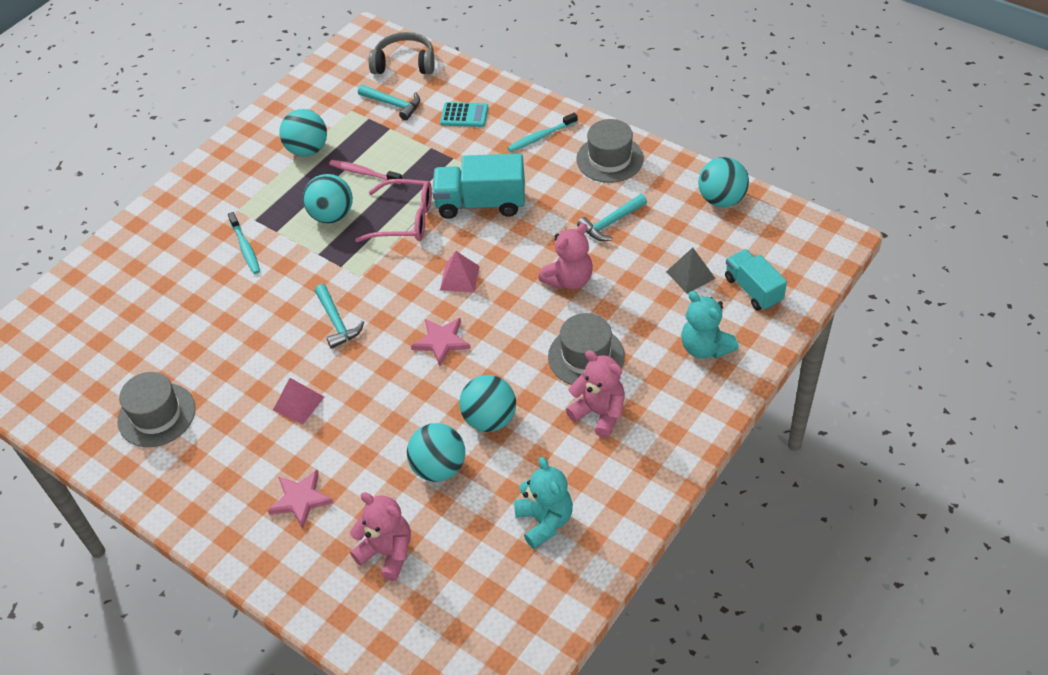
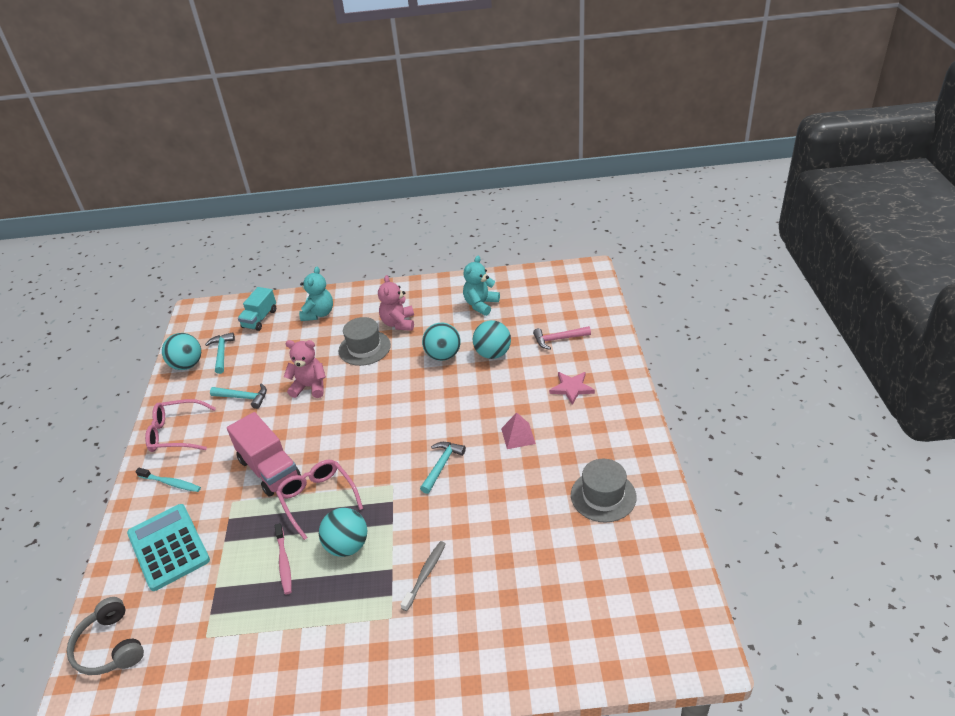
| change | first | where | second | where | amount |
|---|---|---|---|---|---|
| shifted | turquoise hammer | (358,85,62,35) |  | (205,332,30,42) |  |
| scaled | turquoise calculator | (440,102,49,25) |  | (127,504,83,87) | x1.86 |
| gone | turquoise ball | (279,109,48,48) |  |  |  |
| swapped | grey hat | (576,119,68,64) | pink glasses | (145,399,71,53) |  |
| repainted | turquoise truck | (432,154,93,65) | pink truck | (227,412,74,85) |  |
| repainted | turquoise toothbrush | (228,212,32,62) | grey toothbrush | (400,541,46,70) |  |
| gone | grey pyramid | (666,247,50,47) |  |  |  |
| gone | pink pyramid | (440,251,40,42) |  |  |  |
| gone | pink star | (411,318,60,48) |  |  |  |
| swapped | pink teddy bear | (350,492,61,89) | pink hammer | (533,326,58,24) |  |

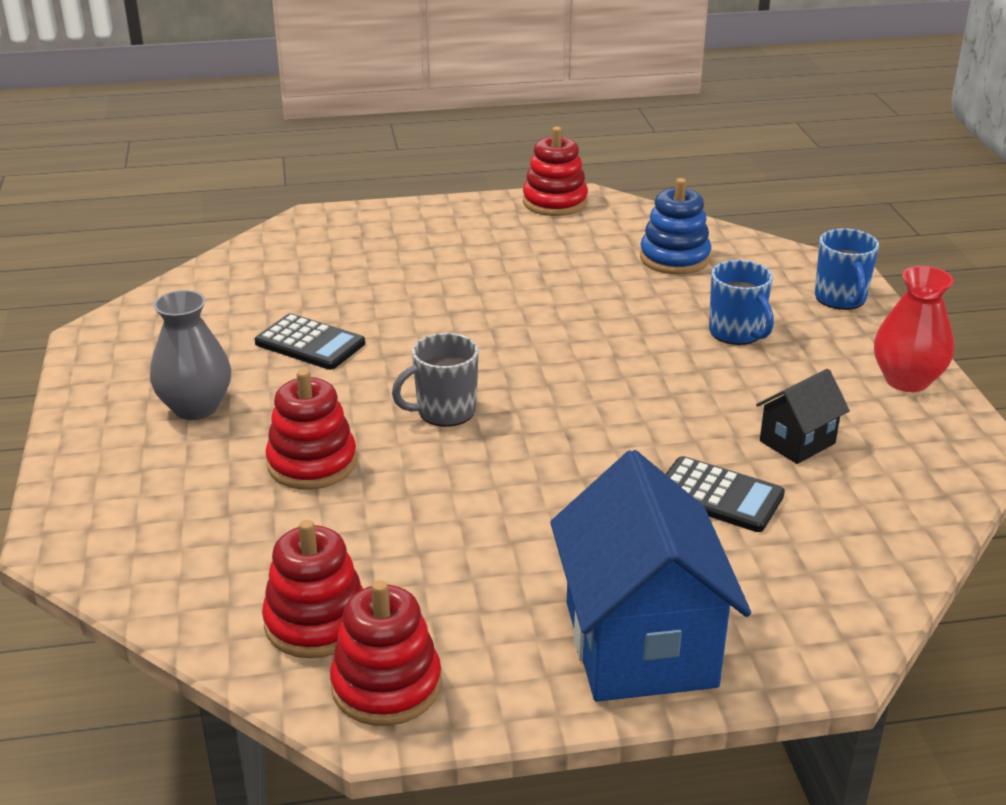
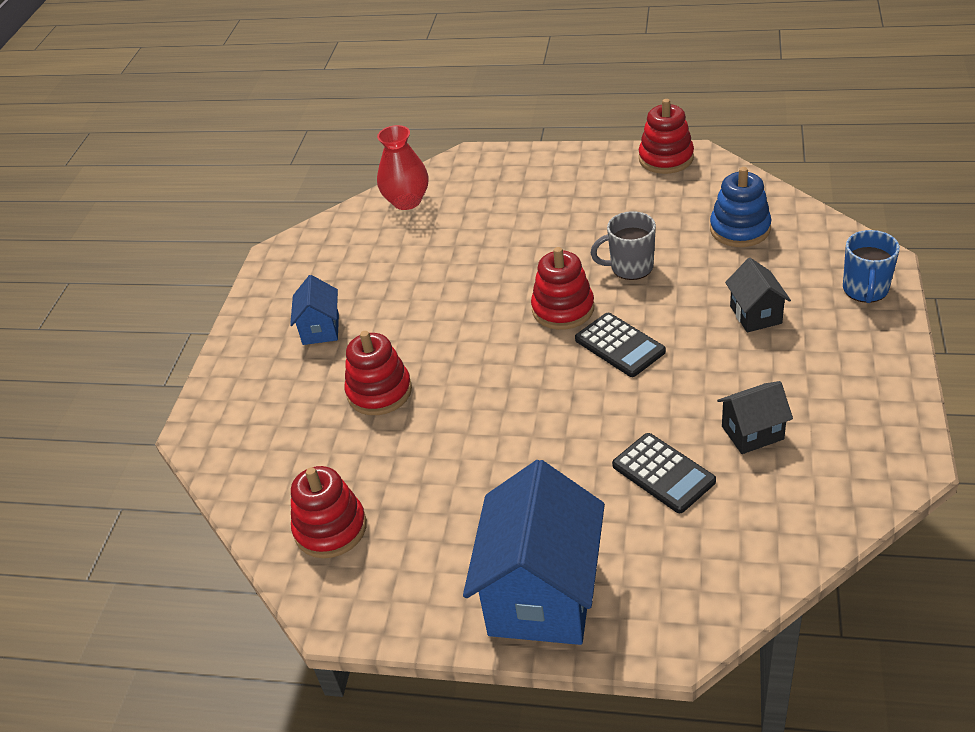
| change | first | where | second | where | amount |
|---|---|---|---|---|---|
| swapped | blue mug | (709,260,65,85) | black house | (725,258,66,75) |  |
| shifted | red vase | (874,266,80,126) |  | (377,125,52,85) |  |
| swapped | grey vase | (150,290,81,130) | blue house | (290,275,49,70) |  |
| shifted | black calculator | (255,313,110,57) |  | (575,313,91,64) |  |
| shifted | grey mug | (392,333,87,94) |  | (591,211,65,69) |  |
| shifted | red stacking toy | (330,580,111,146) |  | (531,247,63,83) |  |

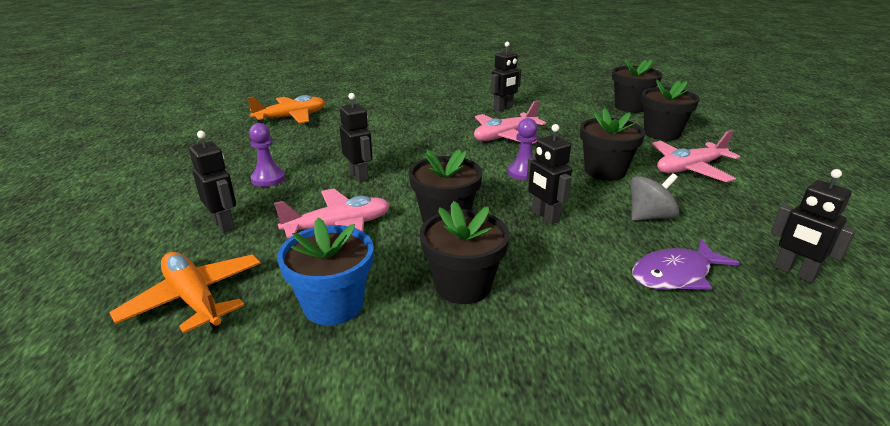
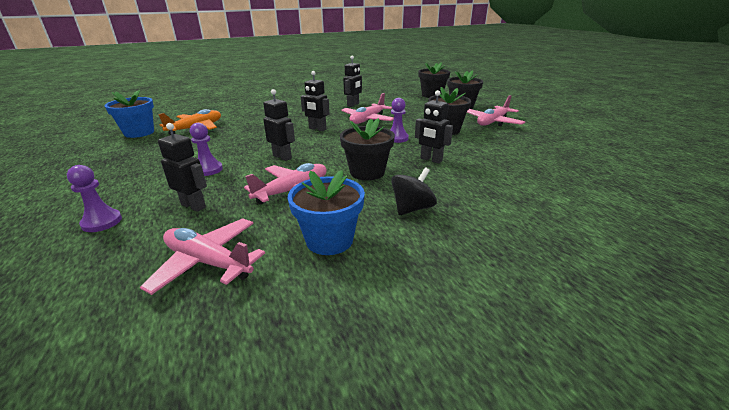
| change | first | where | second | where | amount |
|---|---|---|---|---|---|
| shifted | black robot | (771,169,85,114) |  | (301,71,29,60) |  |
| gone | grey spinning top | (630,173,49,48) |  |  |  |
| swapped | black flower pot | (420,201,90,103) | black spinning top | (391,167,46,48) |  |
| gone | purple fish | (632,239,107,51) |  |  |  |
| repainted | orange plane | (109,252,152,81) | pink plane | (140,218,125,77) |  |
| new |  |  | blue flower pot | (104,90,50,48) |  |
| new |  |  | purple pawn | (67,165,55,67) |  |

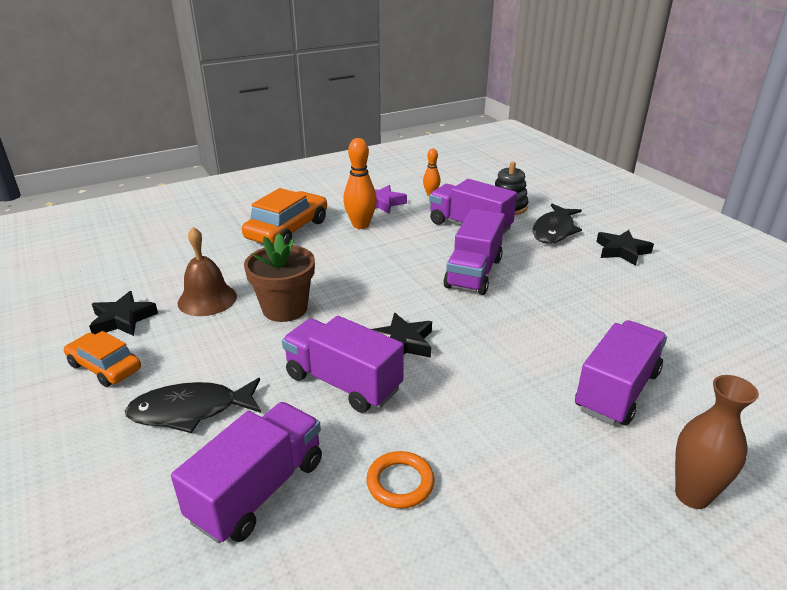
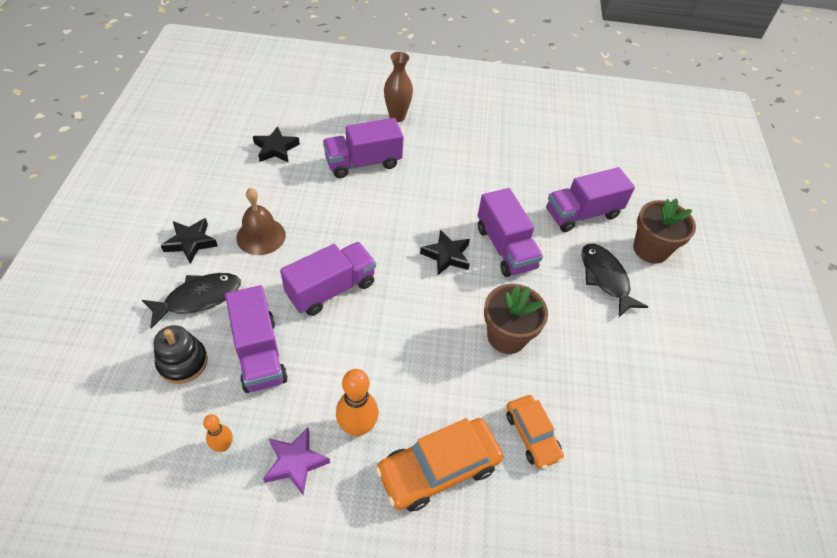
| change | first | where | second | where | amount |
|---|---|---|---|---|---|
| shifted | brown bell | (178,227,59,89) |  | (236,188,50,67) |  |
| shifted | black star | (89,291,69,45) |  | (253,126,47,37) |  |
| shifted | orange car | (64,331,77,56) |  | (506,395,58,74) |  |
| rotated | black fish | (125,378,136,55) |  | (582,244,66,73) | 135 degrees counterclockwise |
| gone | orange ring | (366,451,69,58) |  |  |  |
| new |  |  | brown flower pot | (633,198,63,66) |  |

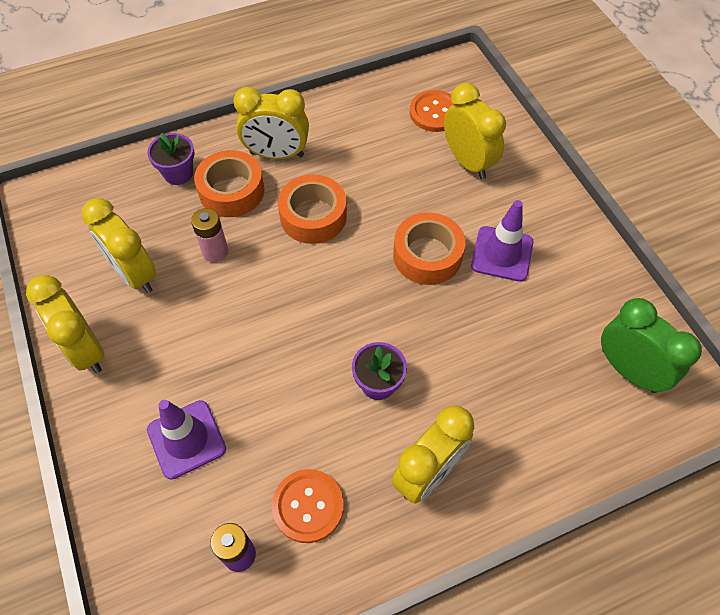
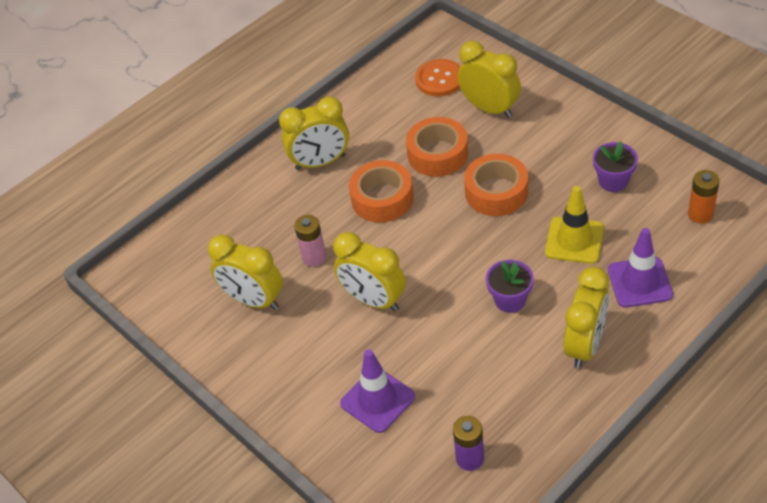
| change | first | where | second | where | amount |
|---|---|---|---|---|---|
| shifted | purple flower pot | (147,133,48,52) |  | (593,142,45,50) |  |
| shifted | orange tape | (194,150,70,67) |  | (406,117,62,60) |  |
| shifted | purple traffic cone | (471,200,62,82) |  | (608,228,65,80) |  |
| shifted | yellow clock | (26,275,79,98) |  | (333,232,73,79) |  |
| swapped | green clock | (601,298,101,95) | orange battery | (688,170,32,54) |  |
| gone | orange button | (272,469,72,74) |  |  |  |
| new |  |  | yellow traffic cone | (545,186,59,78) |  |

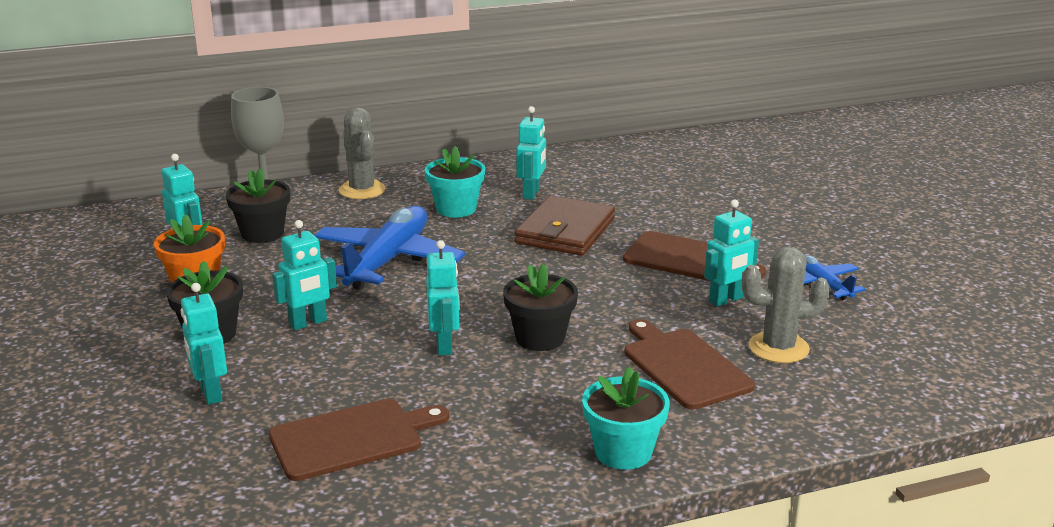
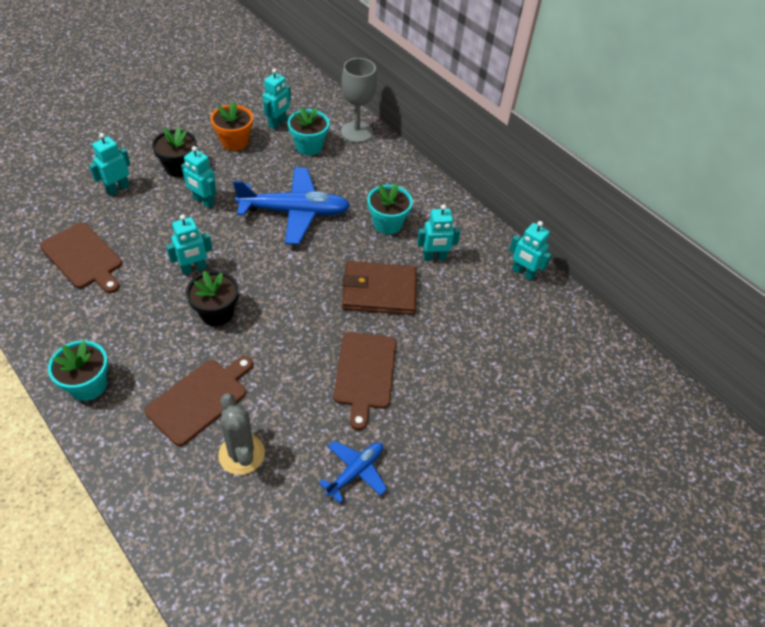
| change | first | where | second | where | amount |
|---|---|---|---|---|---|
| gone | grey cactus | (338,107,47,92) |  |  |  |
| repainted | black flower pot | (226,168,64,75) | turquoise flower pot | (288,107,42,48) |  |
| shifted | turquoise robot | (704,199,55,108) |  | (509,221,42,60) |  |

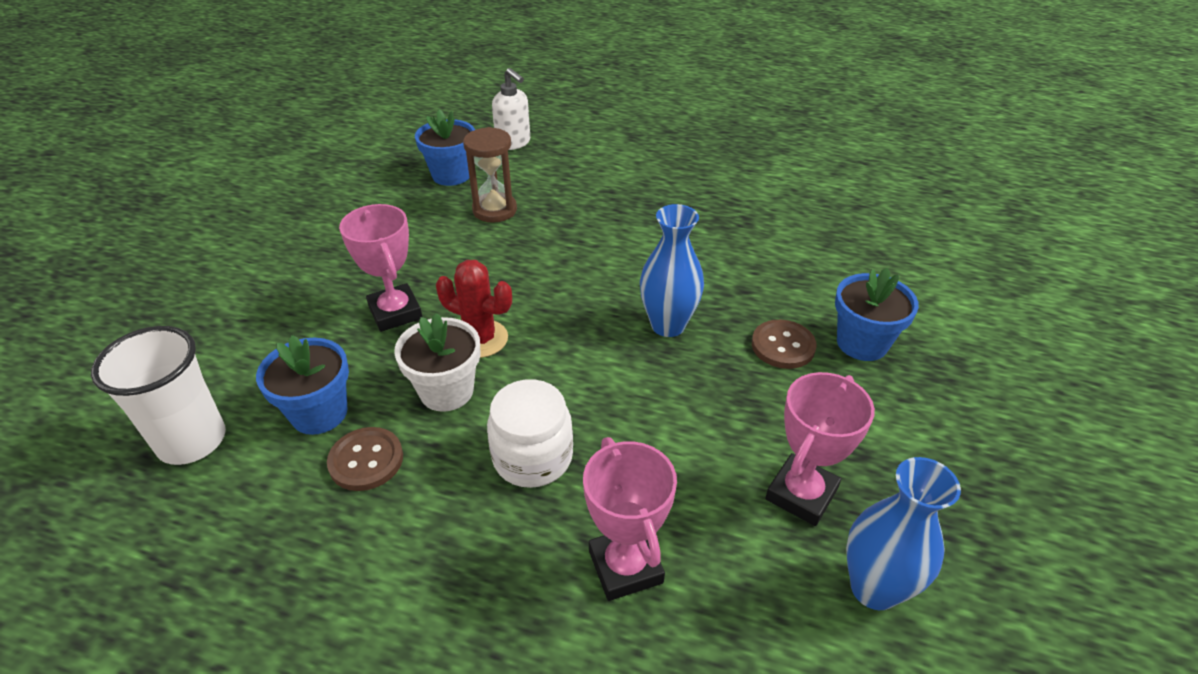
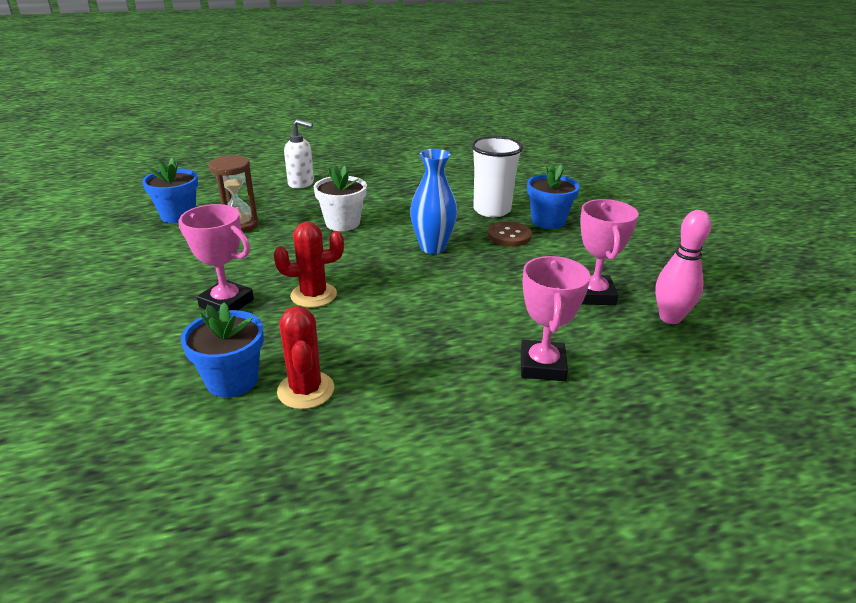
| change | first | where | second | where | amount |
|---|---|---|---|---|---|
| shifted | white soap dispenser | (492,68,38,82) |  | (284,119,30,70) |  |
| shifted | white flower pot | (394,313,87,99) |  | (314,165,53,66) |  |
| shifted | white cup | (91,326,135,139) |  | (471,136,52,81) |  |
| gone | white jar | (487,379,86,109) |  |  |  |
| swapped | brown button | (327,427,76,64) | red cactus | (277,306,57,103) |  |
| rotated | pink trophy | (583,437,94,164) |  | (521,256,69,125) | 60 degrees clockwise |
| swapped | blue vase | (846,457,115,153) | pink bowling pin | (655,210,56,114) |  |

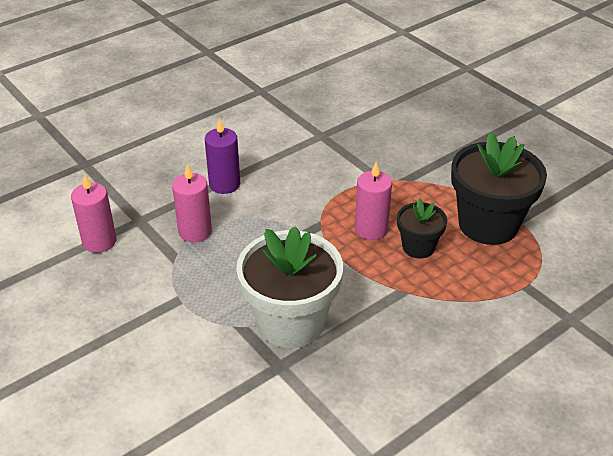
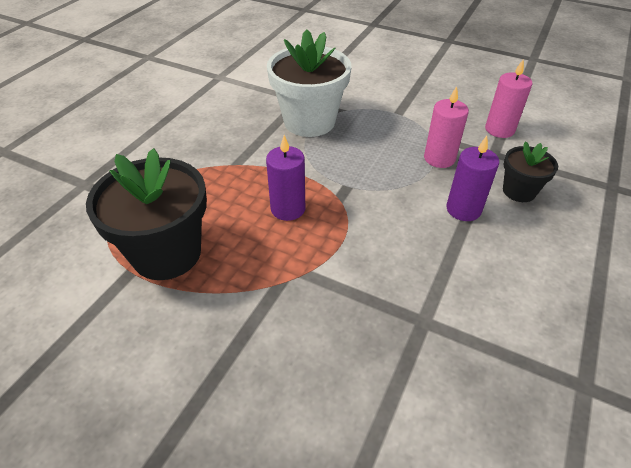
| change | first | where | second | where | amount |
|---|---|---|---|---|---|
| repainted | pink candle | (355,162,37,78) | purple candle | (266,135,39,86) |  |
| shifted | black flower pot | (397,198,50,60) |  | (503,141,55,61) |  |

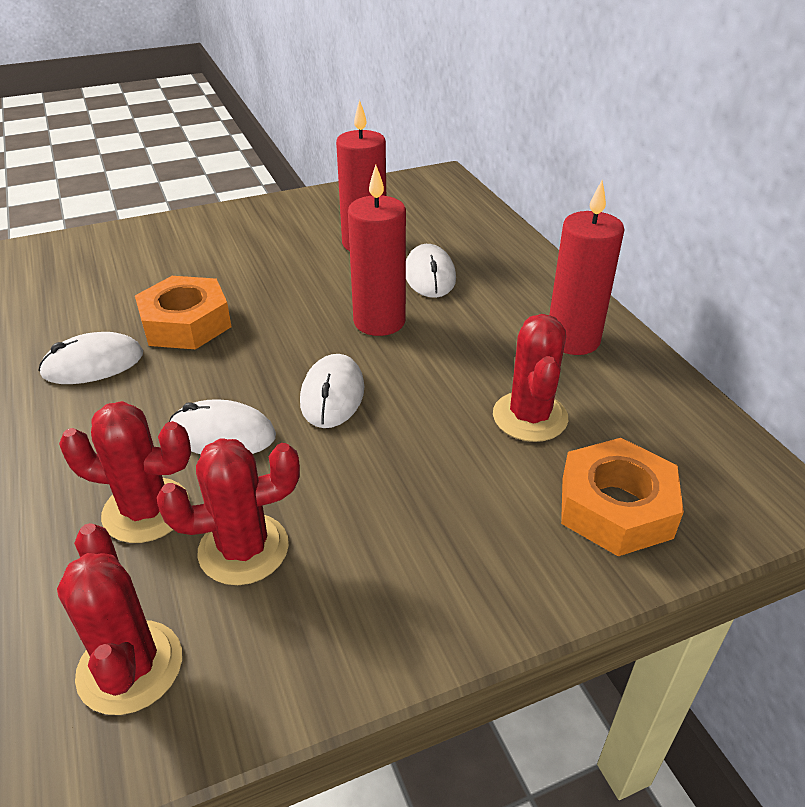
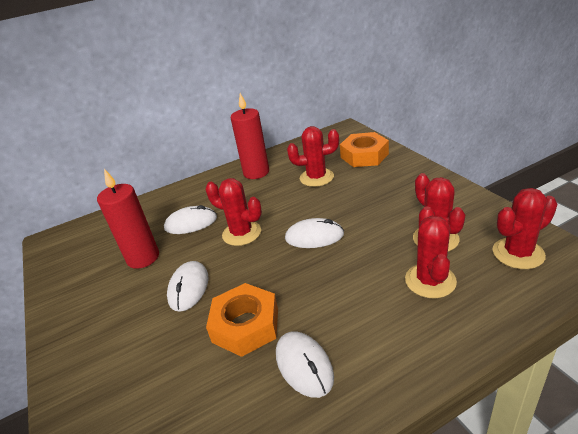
| change | first | where | second | where | amount |
|---|---|---|---|---|---|
| swapped | red candle | (348,165,58,171) | red cactus | (206,178,56,68) |  |
| shifted | white mouse | (169,399,107,55) |  | (167,261,41,51) |  |

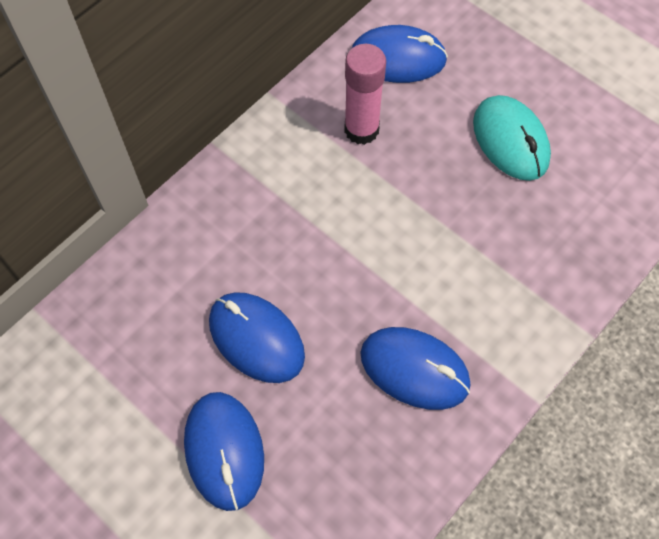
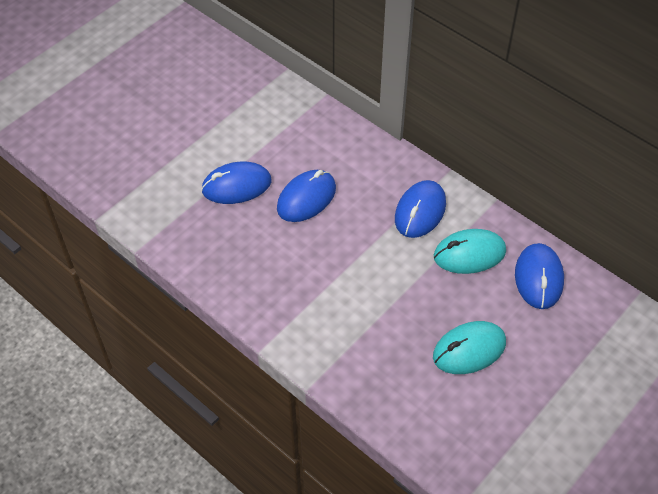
| change | first | where | second | where | amount |
|---|---|---|---|---|---|
| swapped | pink glue stick | (344,44,42,101) | turquoise mouse | (434,229,72,45) |  |
| shifted | blue mouse | (360,327,111,83) |  | (395,180,51,58) |  |

